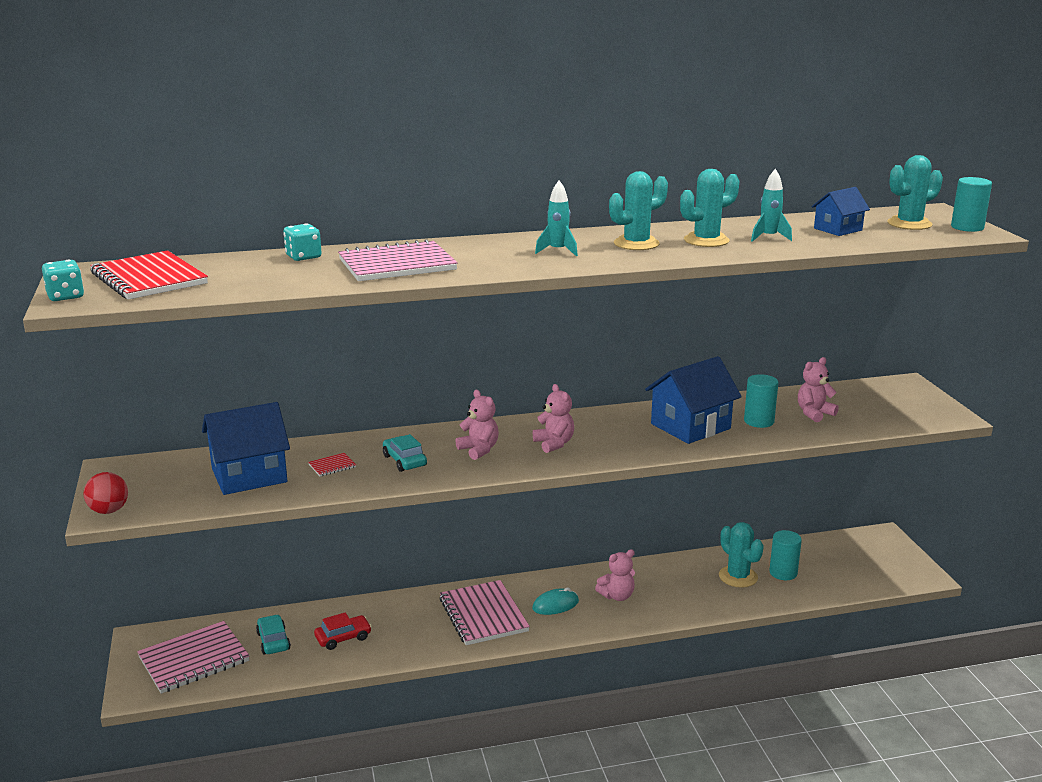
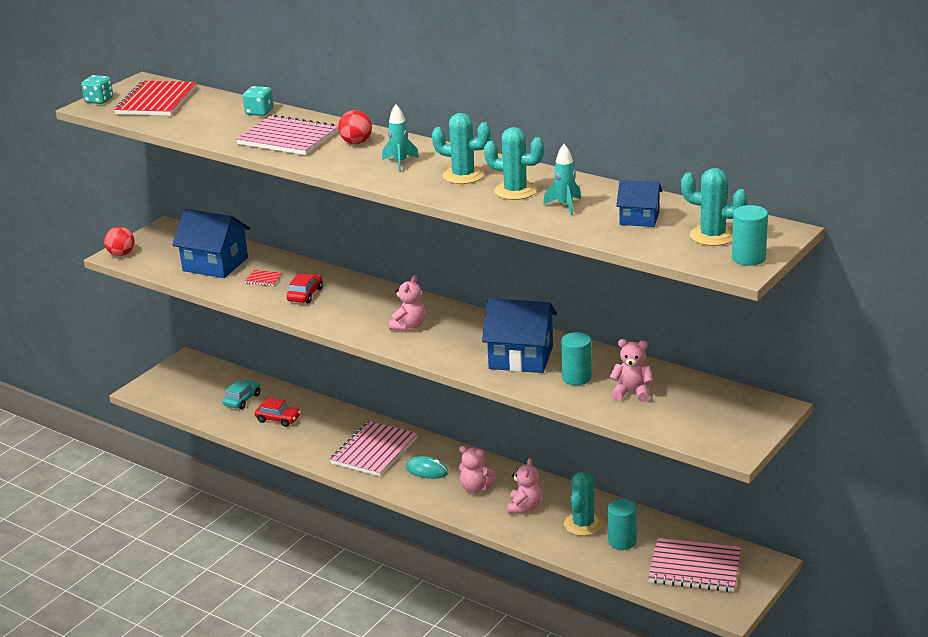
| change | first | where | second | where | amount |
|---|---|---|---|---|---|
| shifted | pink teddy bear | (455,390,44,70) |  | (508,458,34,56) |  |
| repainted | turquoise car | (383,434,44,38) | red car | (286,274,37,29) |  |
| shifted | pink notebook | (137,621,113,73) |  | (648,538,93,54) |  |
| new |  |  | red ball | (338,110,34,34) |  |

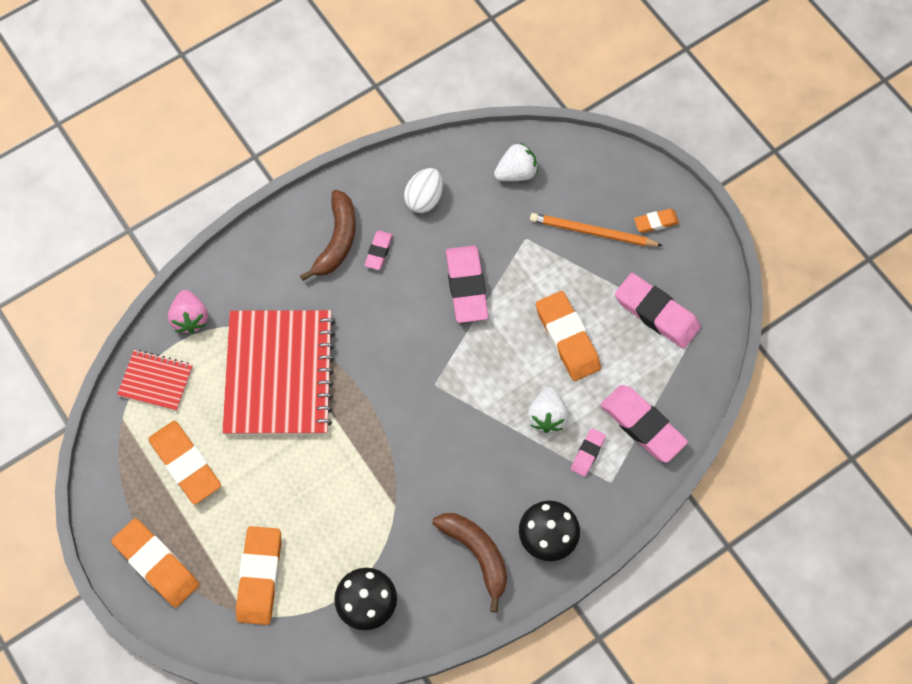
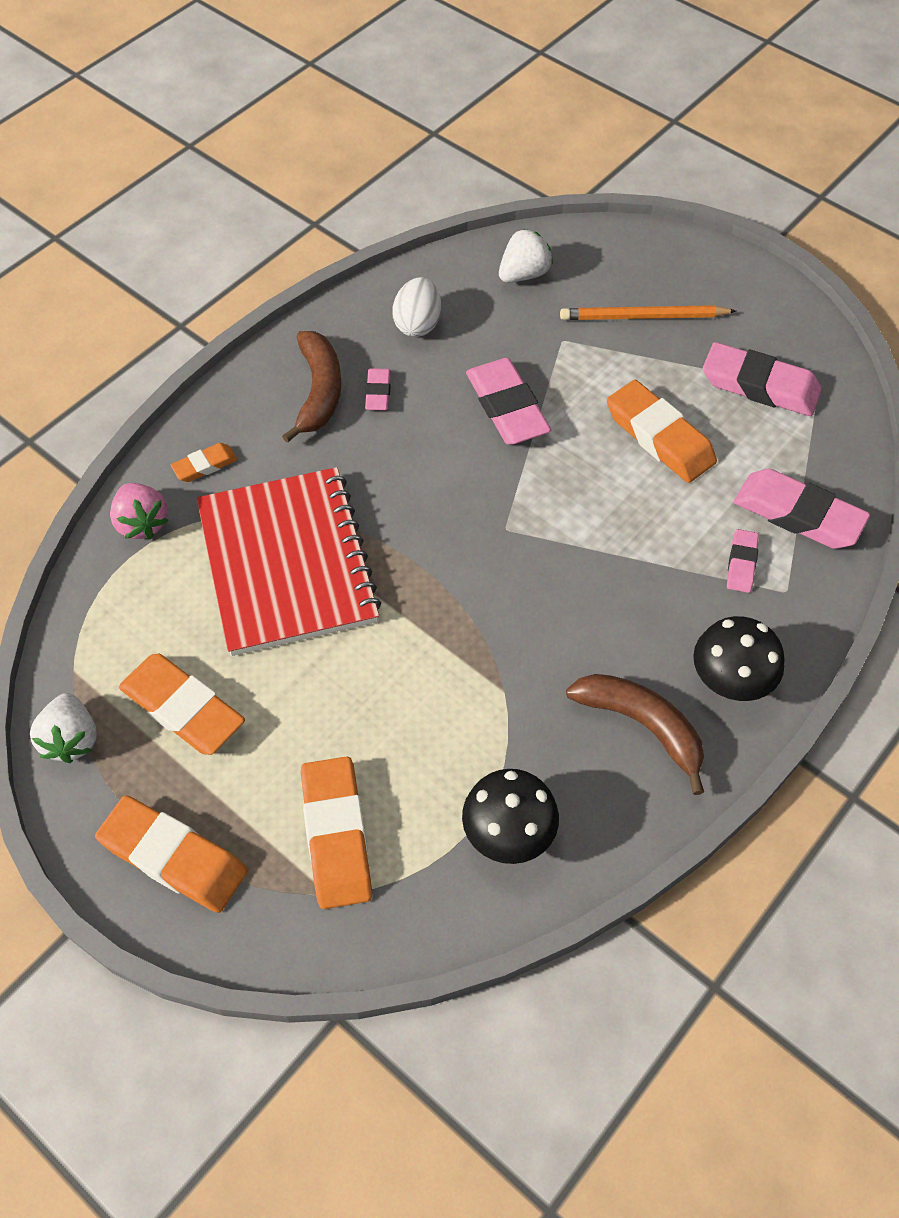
| change | first | where | second | where | amount |
|---|---|---|---|---|---|
| shifted | orange eraser | (634,209,45,24) |  | (171,443,67,39) |  |
| gone | red notebook | (117,350,76,61) |  |  |  |
| shifted | white strawberry | (528,387,41,46) |  | (30,693,67,70) |  |

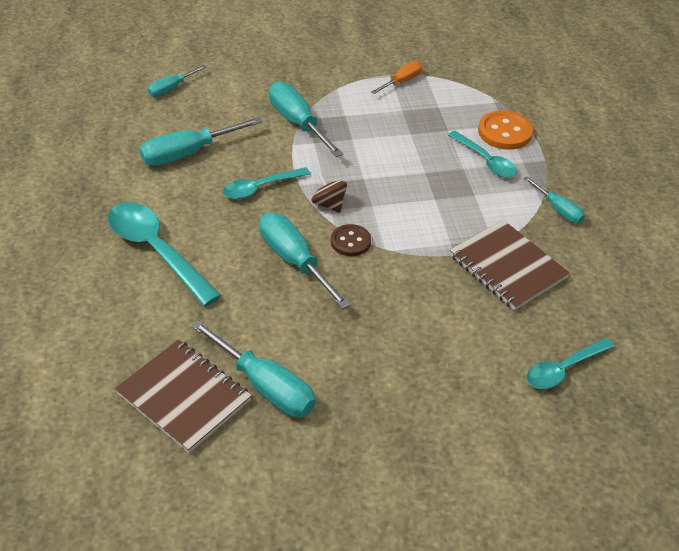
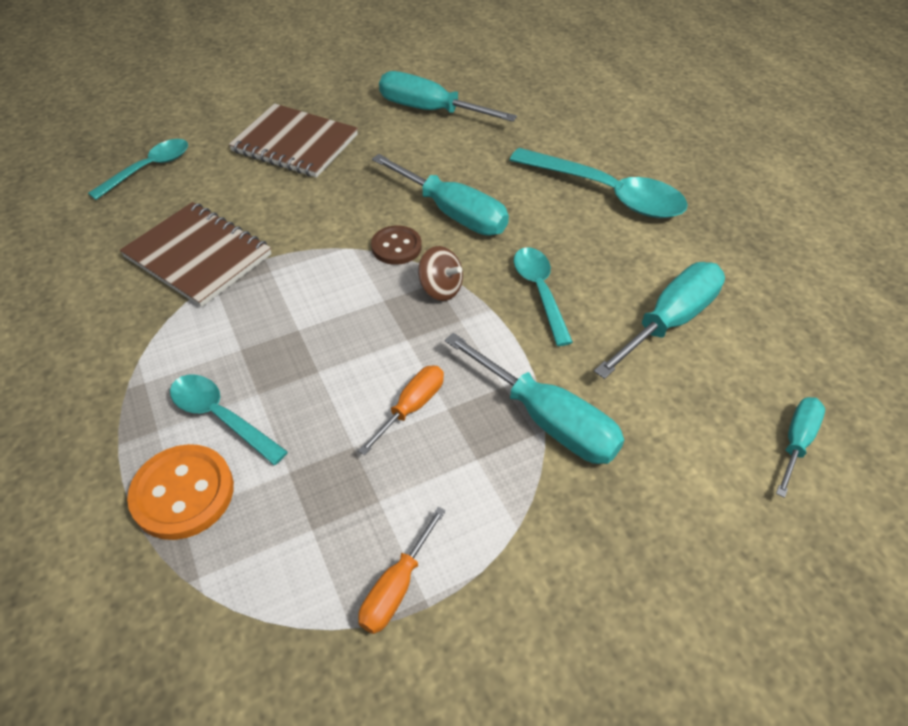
| change | first | where | second | where | amount |
|---|---|---|---|---|---|
| rotated | turquoise spoon | (223,167,87,32) |  | (514,247,59,99) | 60 degrees counterclockwise |
| gone | turquoise screwdriver | (524,176,61,47) |  |  |  |
| shifted | brown notebook | (115,339,137,114) |  | (229,103,129,75) |  |
| new |  |  | orange screwdriver | (358,365,86,90) |  |

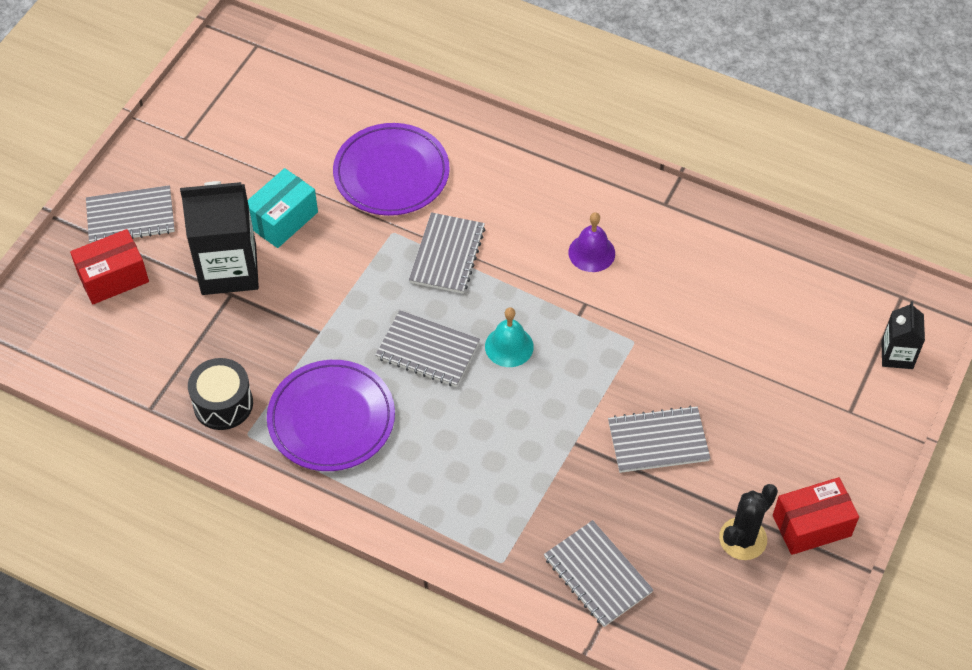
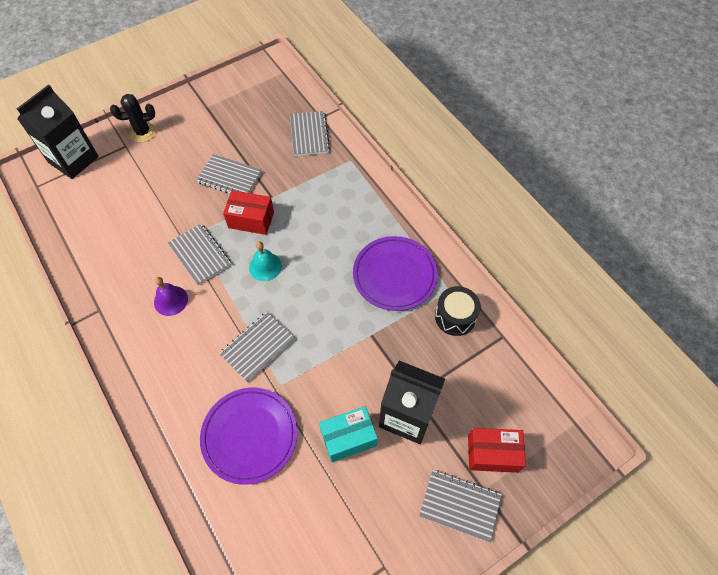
| change | first | where | second | where | amount |
|---|---|---|---|---|---|
| scaled | black carton | (881,301,44,68) |  | (17,84,82,95) | x1.90 |
| shifted | grey notebook | (375,310,105,77) |  | (168,224,63,61) |  |
| shifted | red box | (773,477,86,78) |  | (223,190,51,45) |  |
| shifted | black cactus | (719,484,59,76) |  | (110,94,46,48) |  |

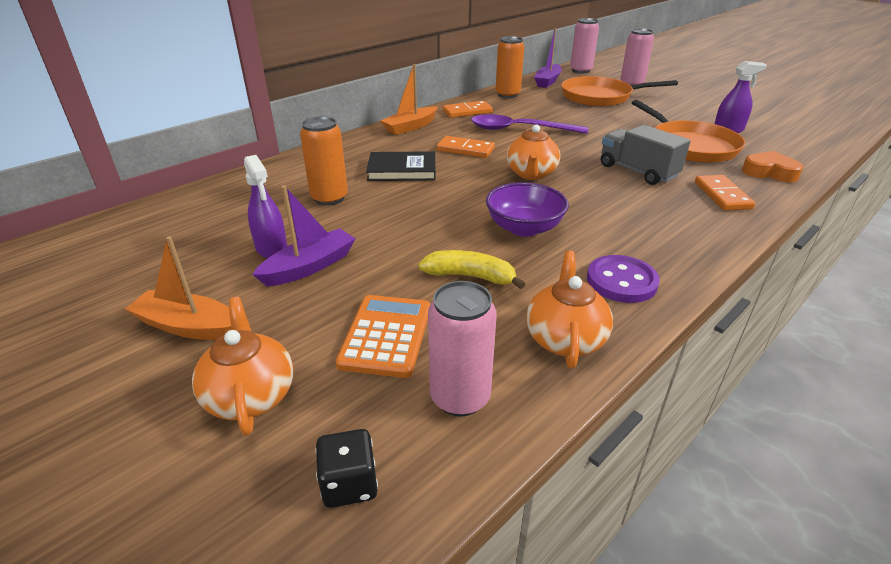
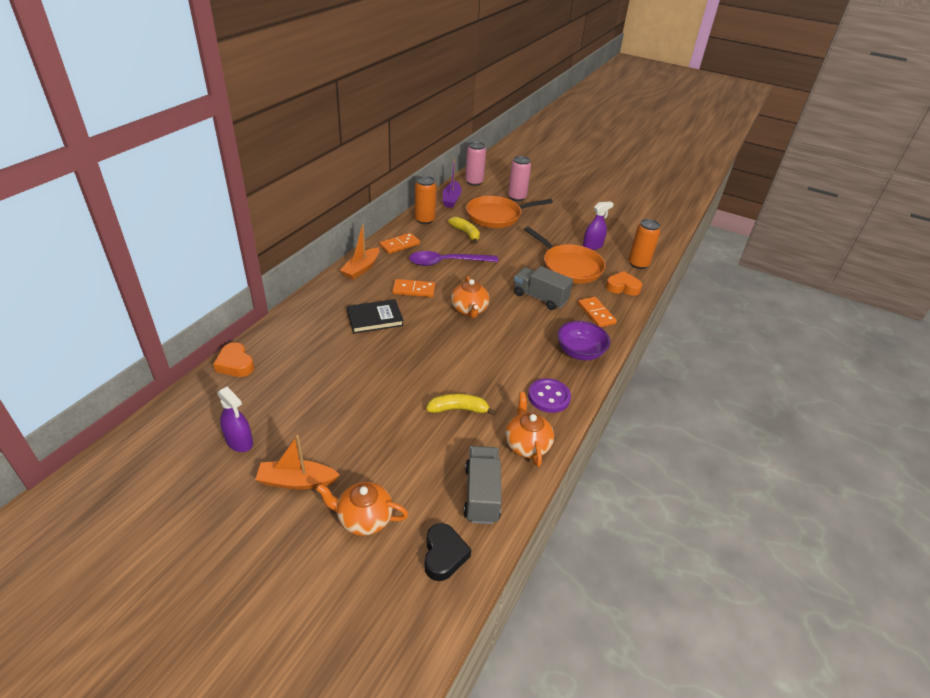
| change | first | where | second | where | amount |
|---|---|---|---|---|---|
| shifted | orange can | (300,116,48,89) |  | (628,219,32,50) |  |
| shifted | purple spray bottle | (244,155,43,104) |  | (217,387,36,65) |  |
| shifted | purple bowl | (486,182,83,55) |  | (557,321,53,39) |  |
| gone | purple boat | (252,185,104,101) |  |  |  |
| swapped | pink can | (428,281,69,135) | grey truck | (464,446,37,78) |  |
| gone | orange calculator | (336,295,94,83) |  |  |  |
| rotated | orange teapot | (192,297,101,139) |  | (316,482,92,54) | 45 degrees counterclockwise |
| swapped | black dice | (316,429,62,79) | black heart | (424,523,47,58) |  |
| new |  |  | yellow banana | (448,217,32,27) |  |
| new |  |  | orange heart | (213,342,41,35) |  |

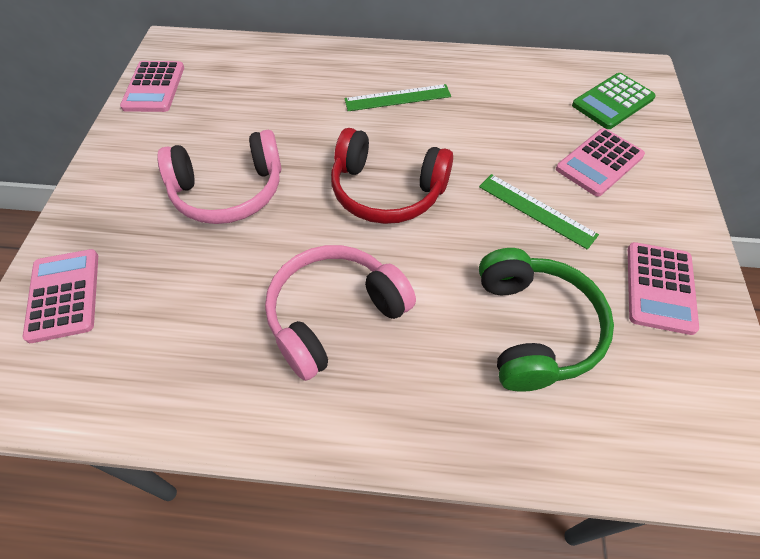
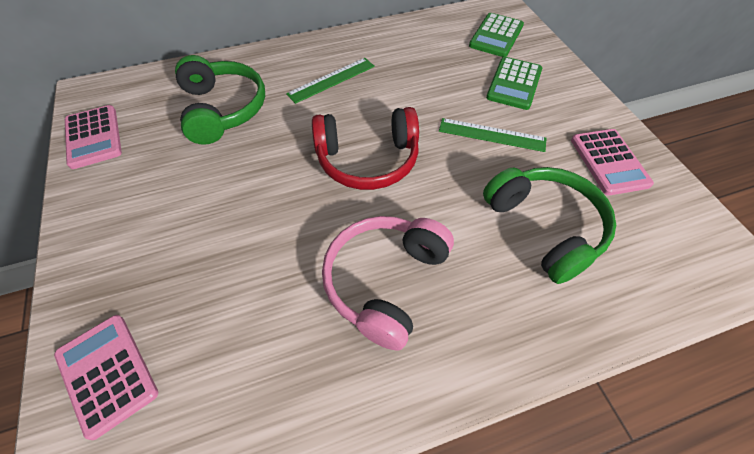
| change | first | where | second | where | amount |
|---|---|---|---|---|---|
| repainted | pink calculator | (556,128,89,69) | green calculator | (486,57,56,53) |  |
| gone | pink headphones | (157,130,125,94) |  |  |  |
| new |  |  | green headphones | (175,55,90,90) |  |

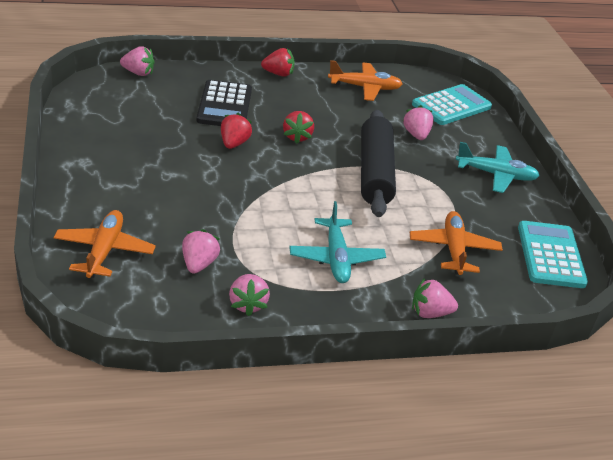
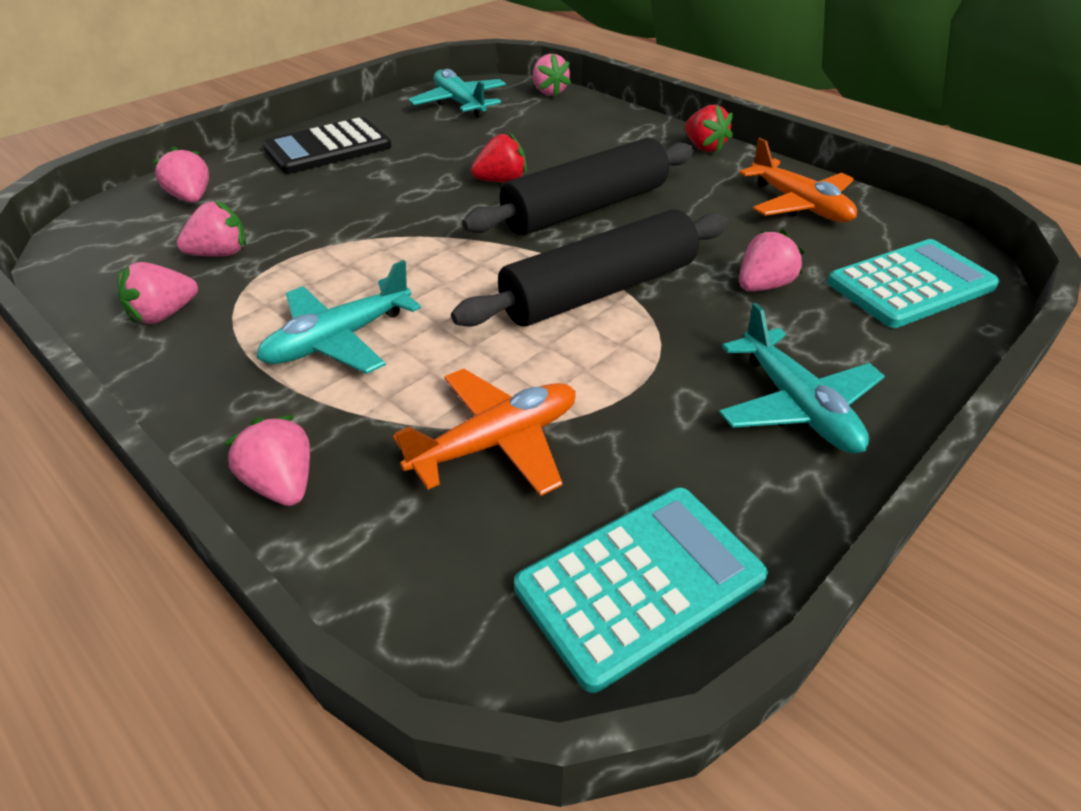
| change | first | where | second | where | amount |
|---|---|---|---|---|---|
| shifted | black calculator | (196,80,56,46) |  | (263,117,128,57) |  |
| rotated | turquoise calculator | (412,84,80,41) |  | (827,239,173,89) | 45 degrees counterclockwise |
| swapped | red strawberry | (283,111,31,33) | black rolling pin | (462,138,232,97) |  |
| swapped | orange plane | (53,210,103,68) | pink strawberry | (153,146,56,57) |  |
| new |  |  | turquoise plane | (408,69,98,49) |  |

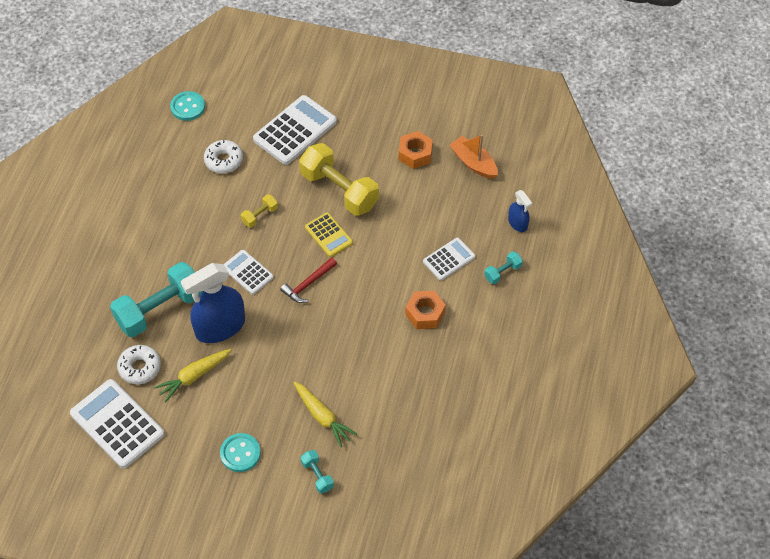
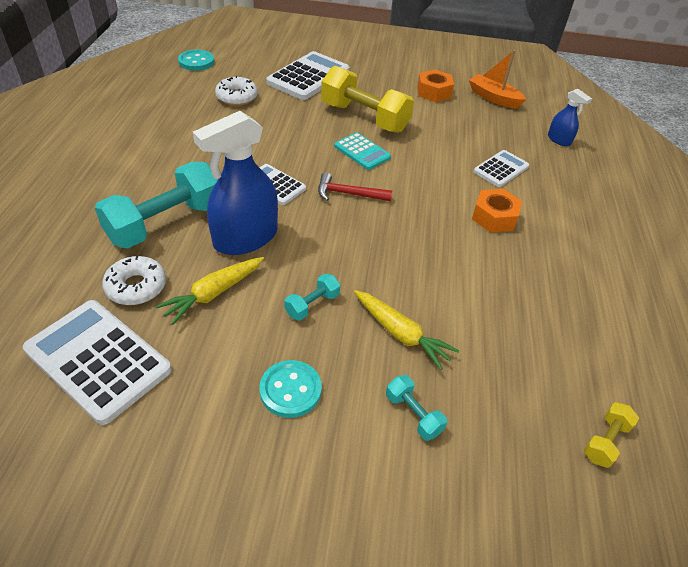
| change | first | where | second | where | amount |
|---|---|---|---|---|---|
| shifted | yellow dumbbell | (241,195,37,33) |  | (584,402,55,66) |  |
| repainted | yellow calculator | (305,212,48,45) | turquoise calculator | (334,132,57,38) |  |
| shifted | turquoise dumbbell | (484,251,39,33) |  | (284,274,56,47) |  |
| rotated | red hammer | (280,257,57,46) |  | (318,172,74,29) | 60 degrees clockwise |

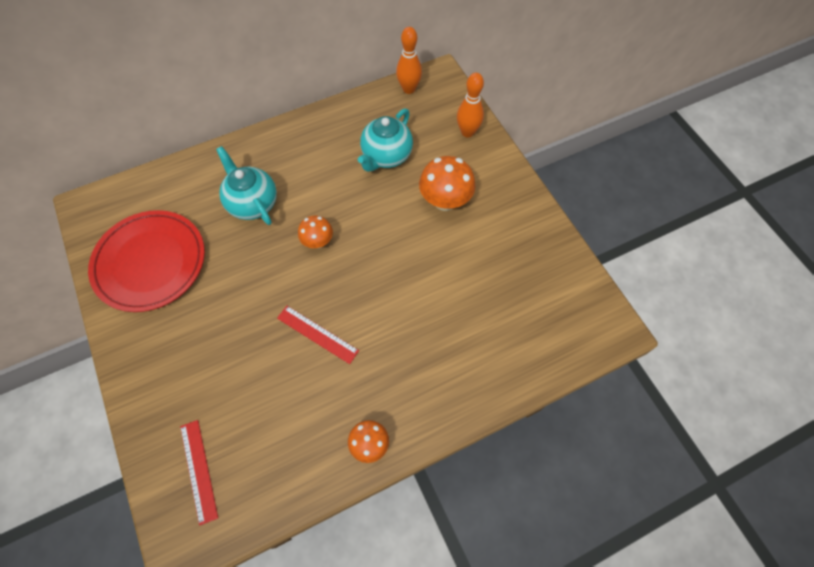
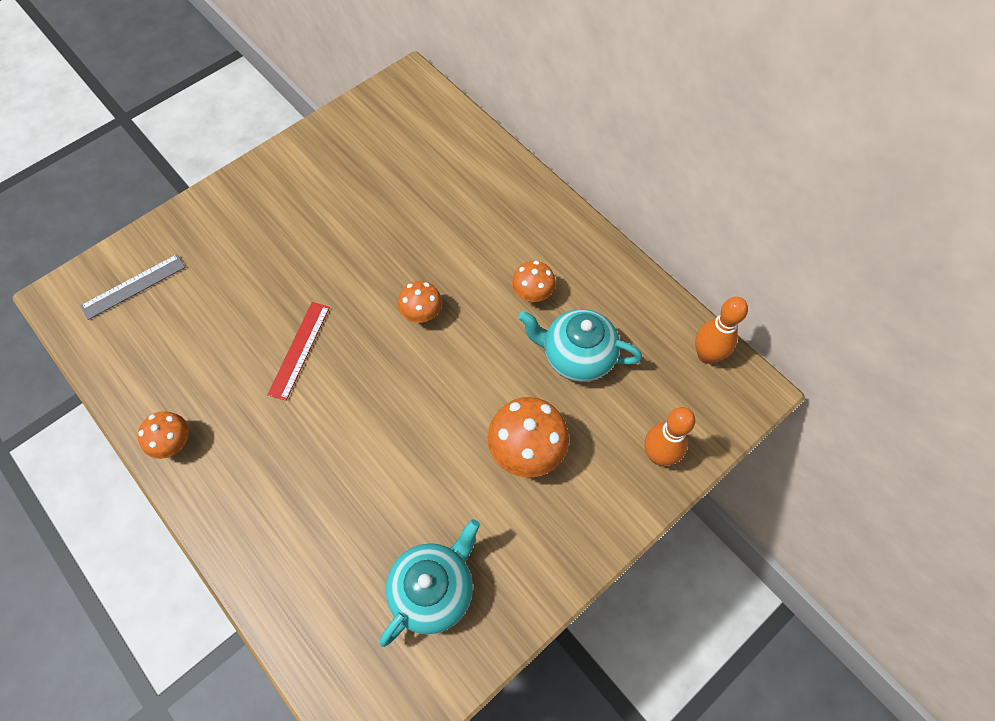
| change | first | where | second | where | amount |
|---|---|---|---|---|---|
| shifted | turquoise teapot | (216,146,61,79) |  | (380,519,100,128) |  |
| gone | red plate | (88,210,117,102) |  |  |  |
| repainted | red ruler | (180,420,38,106) | grey ruler | (80,254,106,66) |  |
| new |  |  | orange mushroom | (512,261,44,41) |  |

